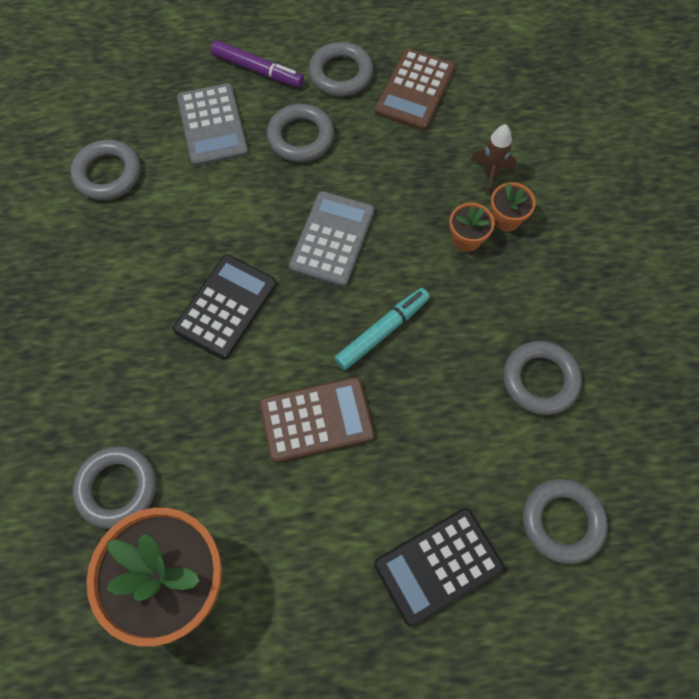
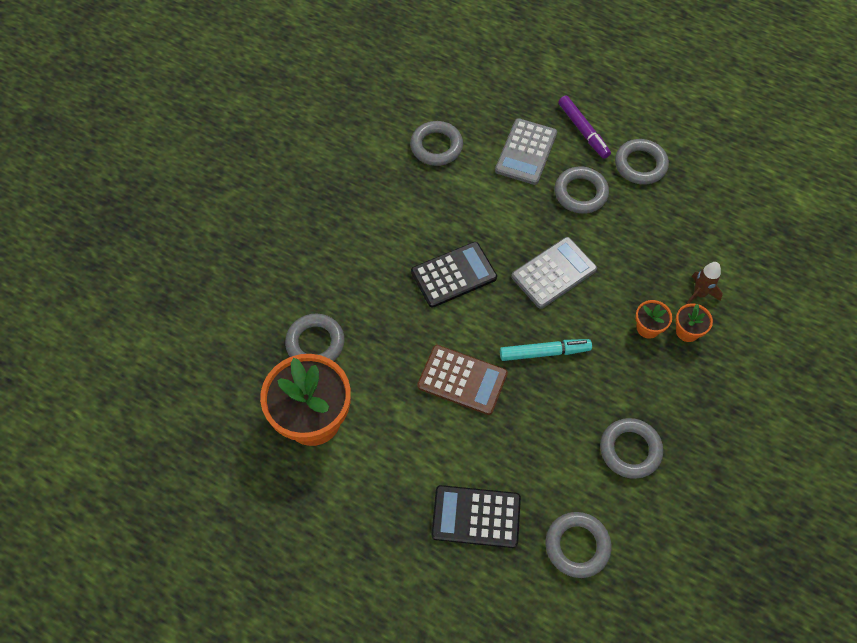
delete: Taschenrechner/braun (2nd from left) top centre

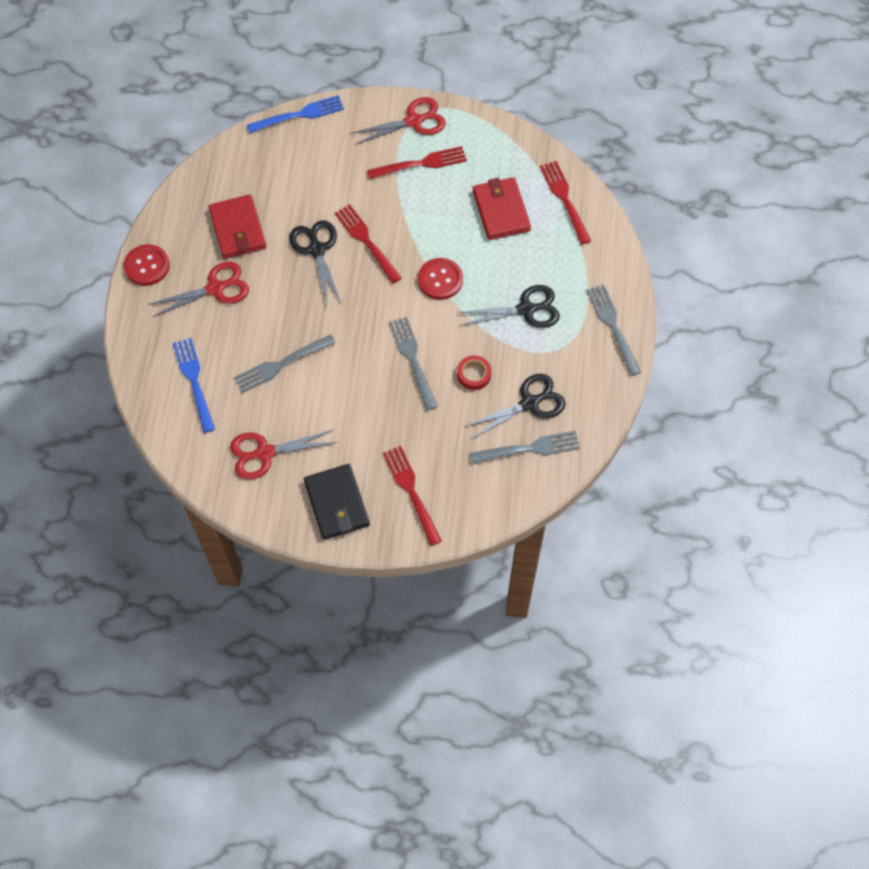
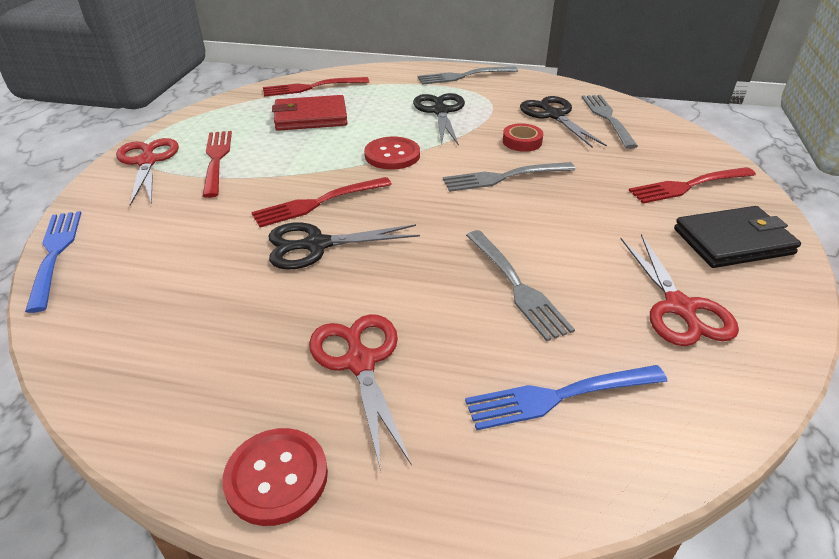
delete: Geldbörse/rot (1st from left) top left

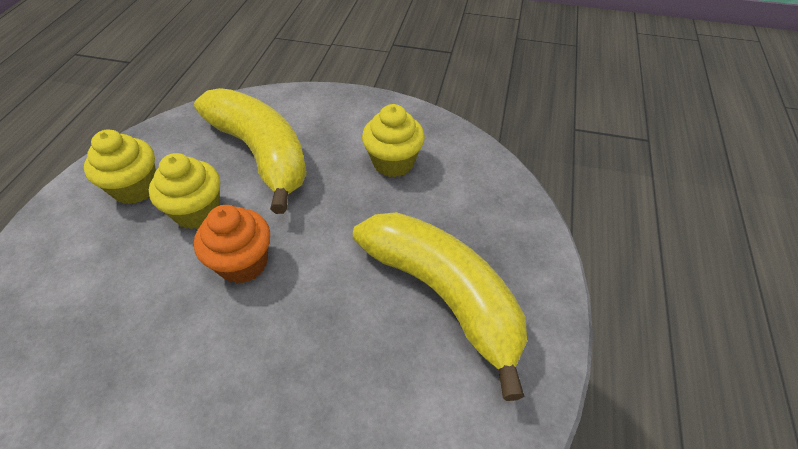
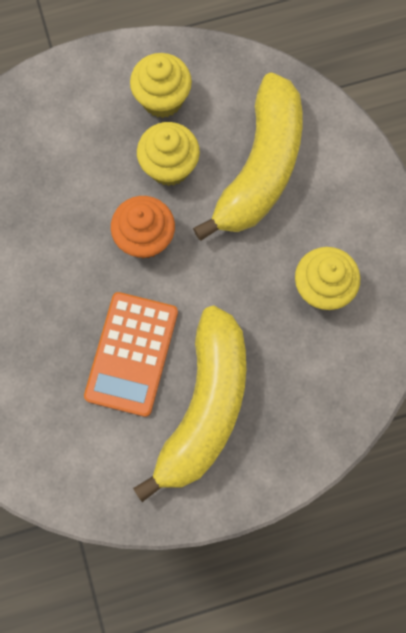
insert: Taschenrechner/orange middle left

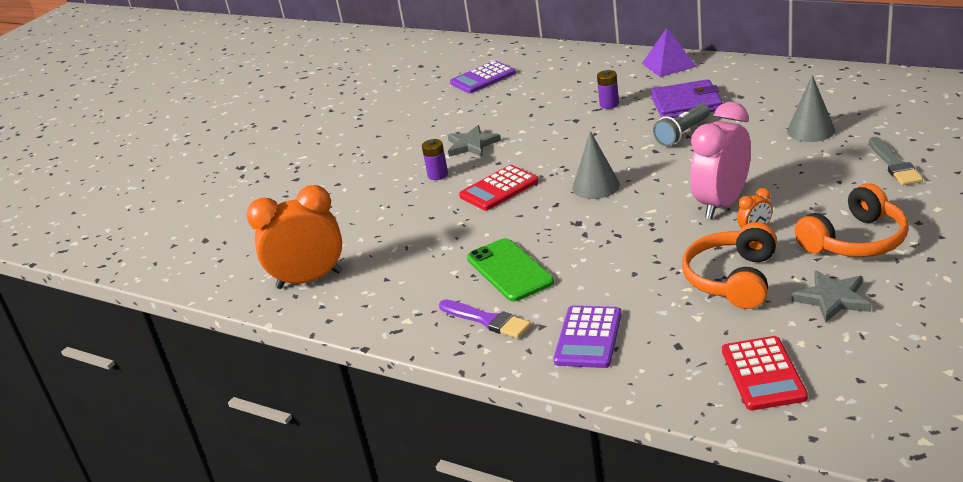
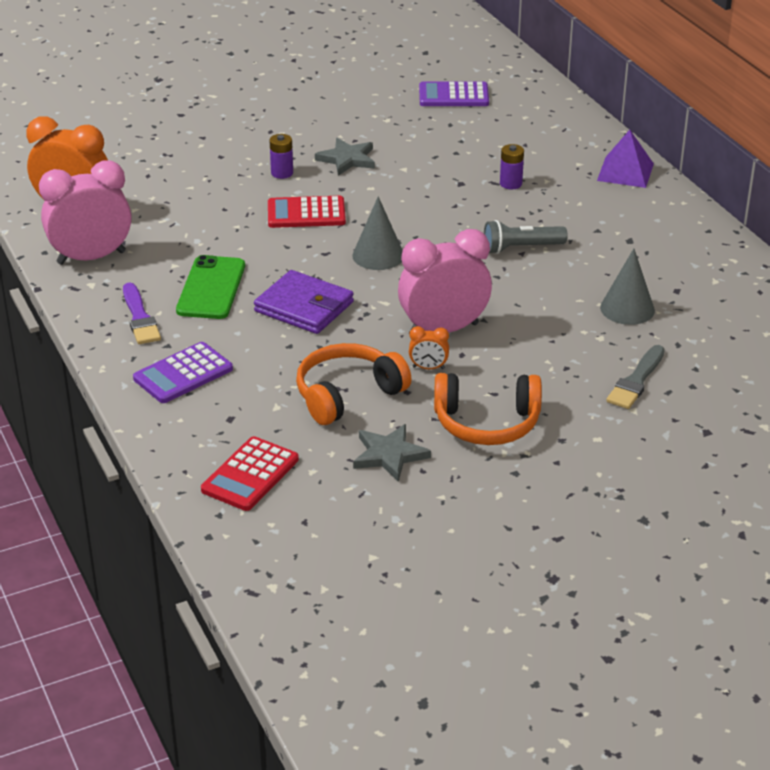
insert: Wecker/rosa (1st from left) top left
move: Geldbörse/lila top right to centre

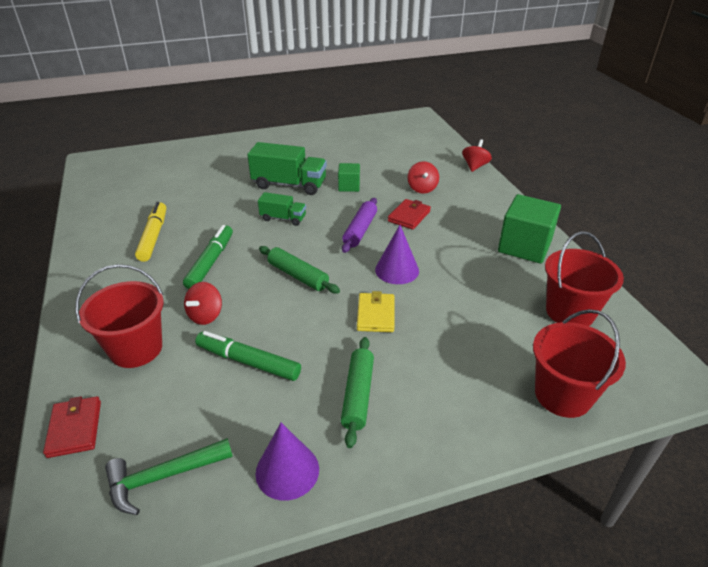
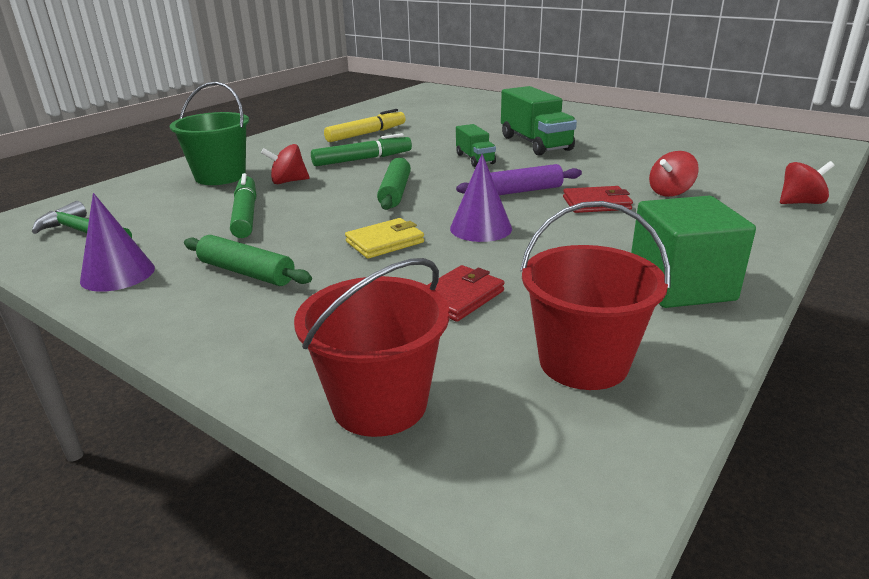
delete: Kubus/grün (1st from left) top centre
move: Geldbörse/rot (1st from left) bottom left to centre
recolor: Eimer/rot (1st from left) middle left to Eimer/grün top left
rotate: Nudelholz/grün (2nd from left in the first image) bottom centre = middle left 60 degrees clockwise

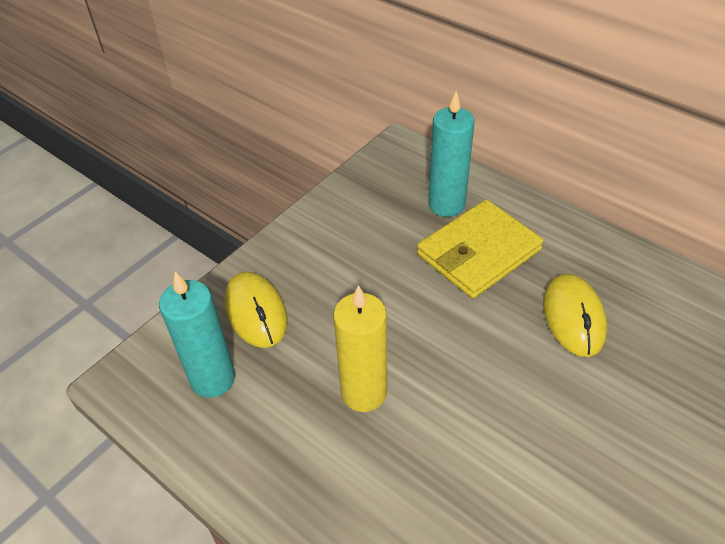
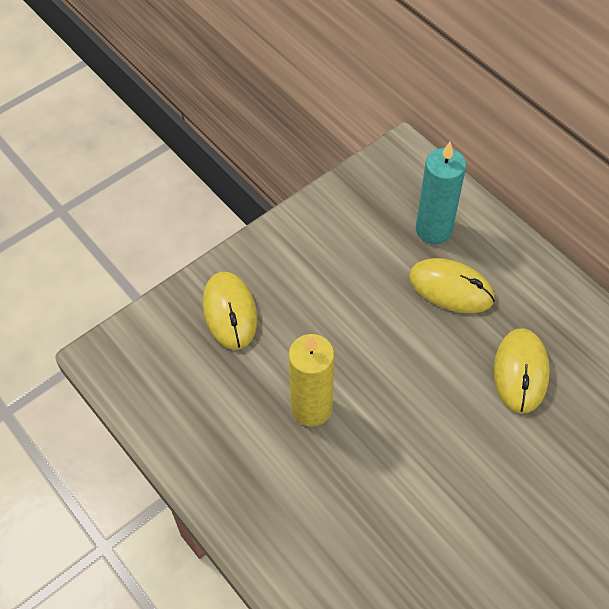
delete: Kerze/türkis (1st from left) middle left
replace: Geldbörse/gelb centre to Computermaus/gelb (2nd from left) middle right

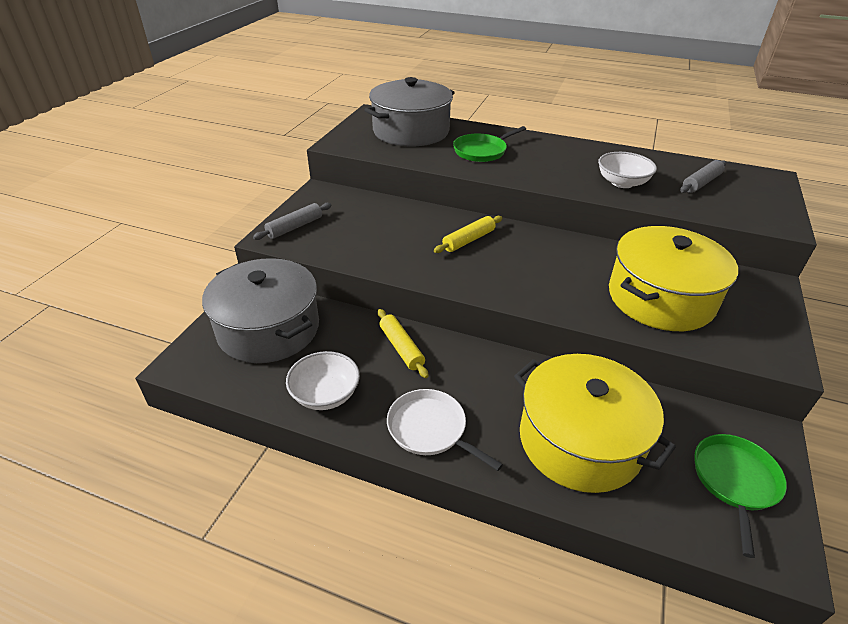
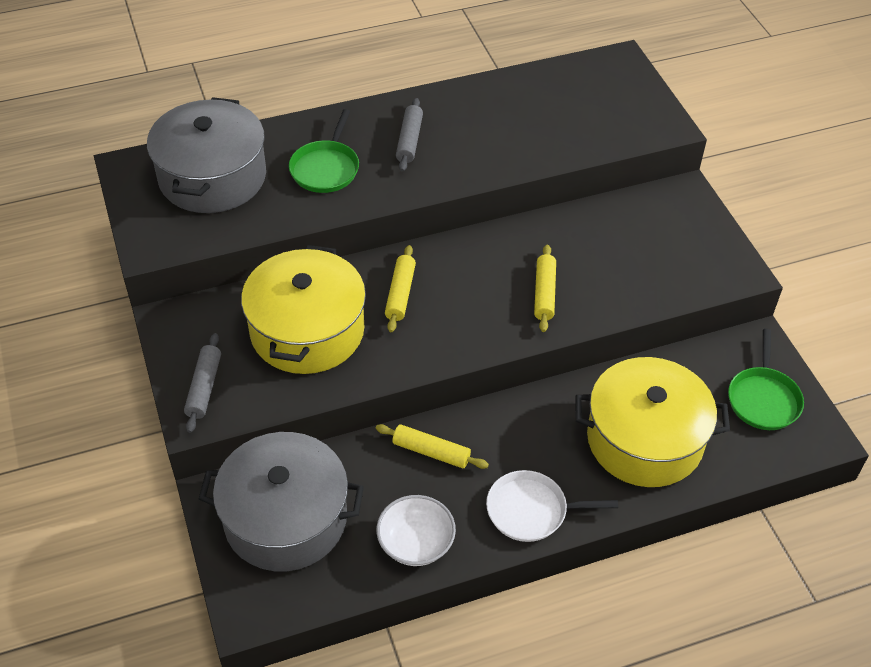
delete: Schüssel/weiß (2nd from left) top right
insert: Nudelholz/gelb (3rd from left) centre
move: Kochtopf/gelb (2nd from left in the first image) middle right to Kochtopf/gelb (1st from left) centre; Nudelholz/grau (2nd from left) top right to top centre
rotate: Pfanne/grün (2nd from left) bottom right = middle right 150 degrees counterclockwise

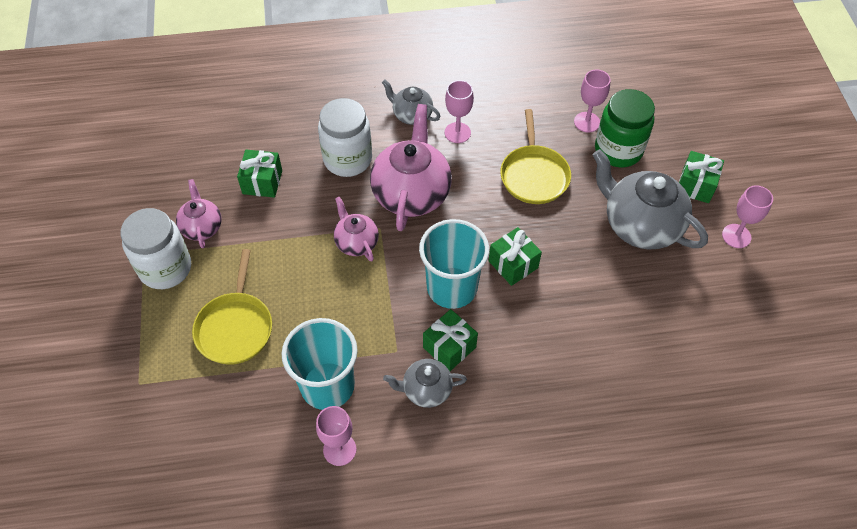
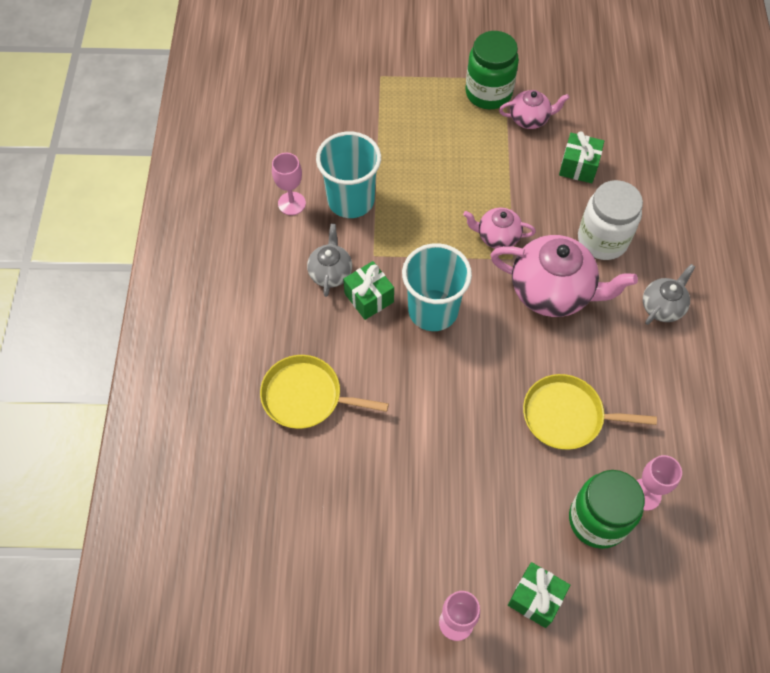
delete: Kelch/rosa (2nd from left) top centre; Geschenk/grün (3rd from left) centre; Teekanne/grau (3rd from left) middle right
move: Pfanne/gelb (1st from left) middle left to centre
recolor: Einmachglas/weiß (1st from left) middle left to Einmachglas/grün (1st from left) top centre
rotate: Teekanne/rosa (2nd from left in the first image) centre = centre 150 degrees counterclockwise

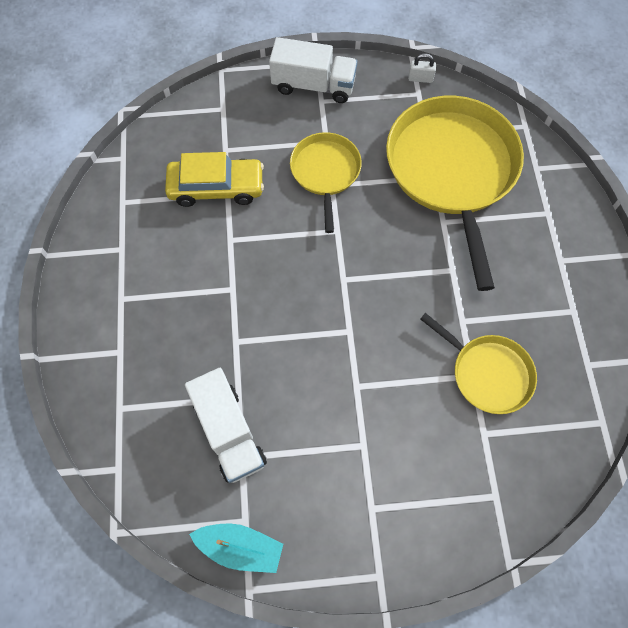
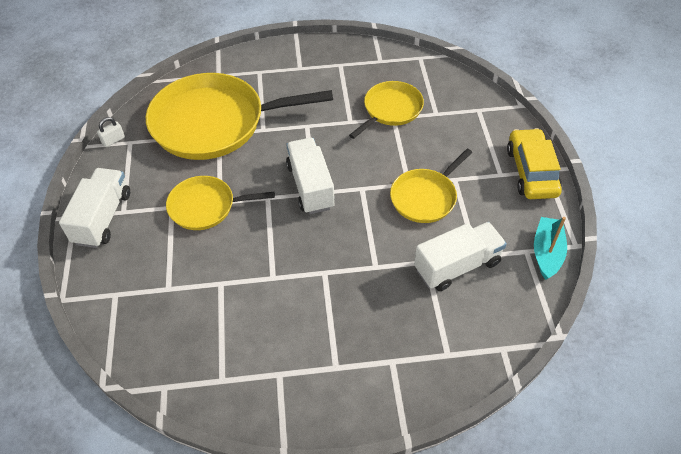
insert: Lastwagen/weiß (2nd from left) centre; Pfanne/gelb (4th from left) centre
move: Auto/gelb top centre to middle right
rotate: Vorhängeschloss/weiß top right = top left 45 degrees clockwise

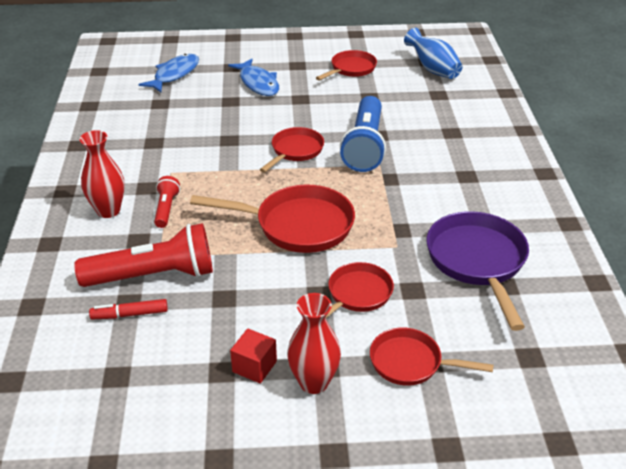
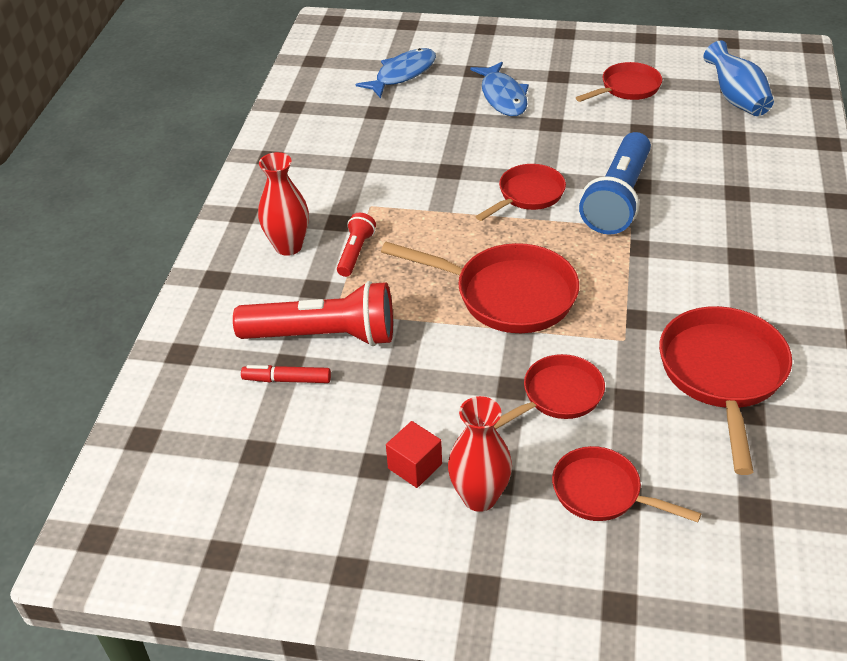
recolor: Pfanne/lila middle right to Pfanne/rot (6th from left) middle right

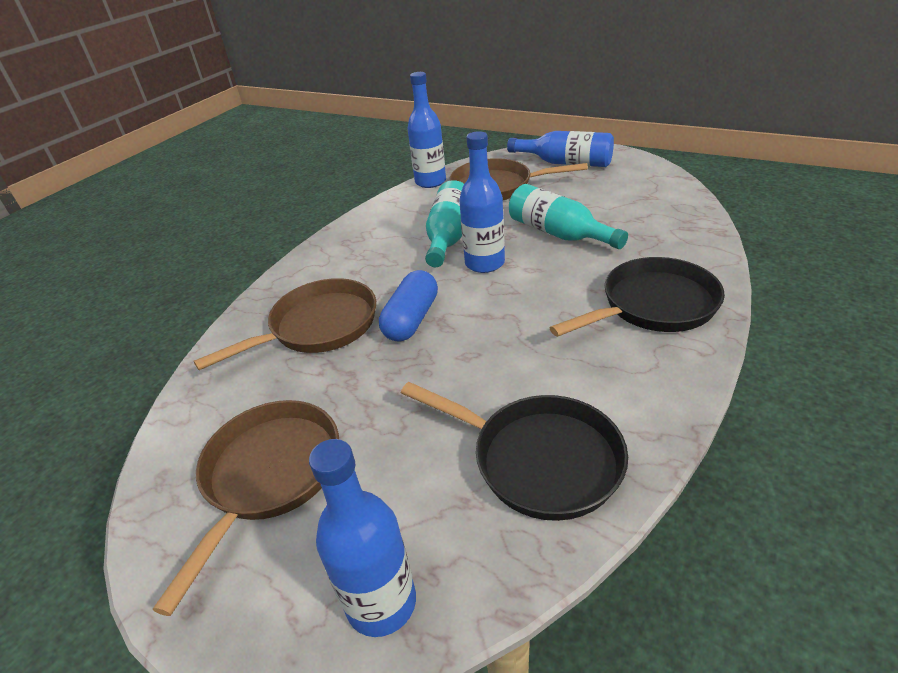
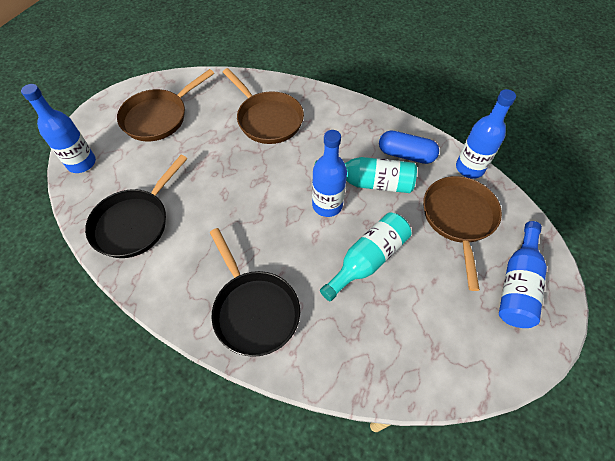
move: Kapsel/blau centre to top centre
rotate: Pfanne/braun (1st from left) bottom left = top left 120 degrees clockwise

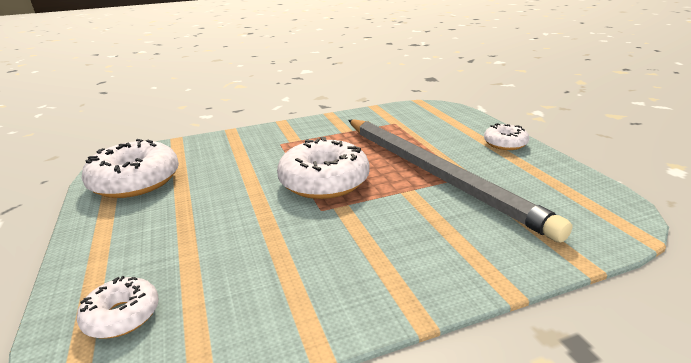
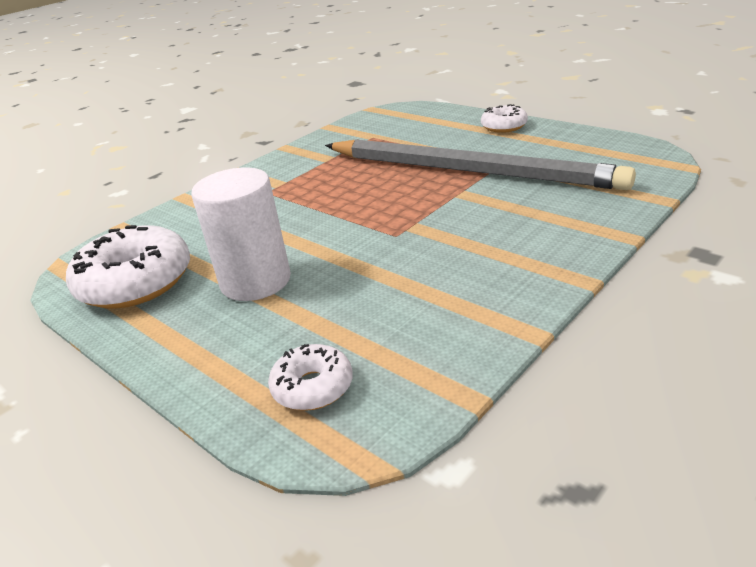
delete: Donut/weiß (3rd from left) centre
insert: Vollzylinder/weiß middle left

